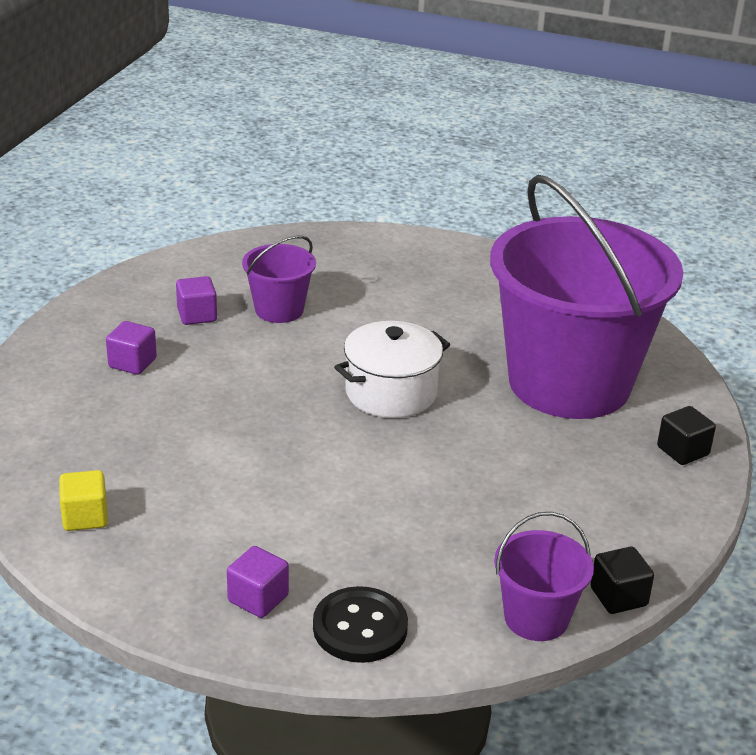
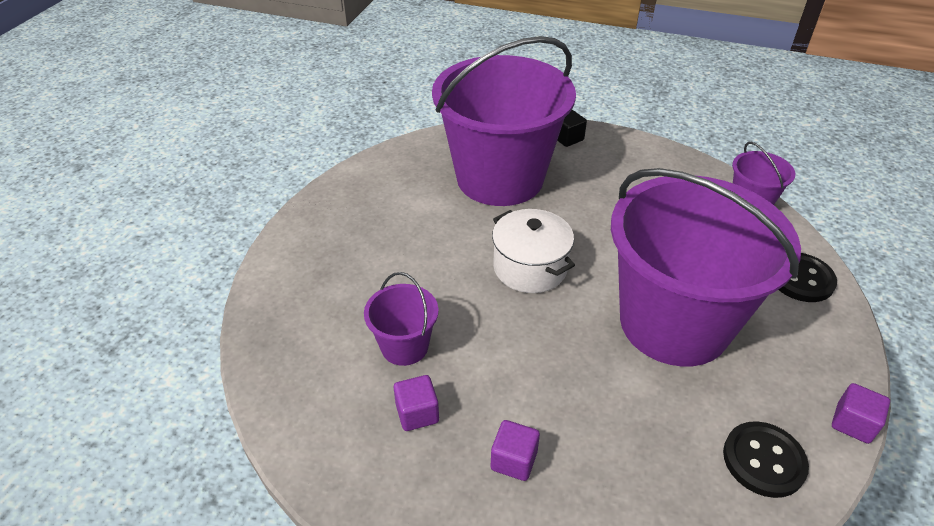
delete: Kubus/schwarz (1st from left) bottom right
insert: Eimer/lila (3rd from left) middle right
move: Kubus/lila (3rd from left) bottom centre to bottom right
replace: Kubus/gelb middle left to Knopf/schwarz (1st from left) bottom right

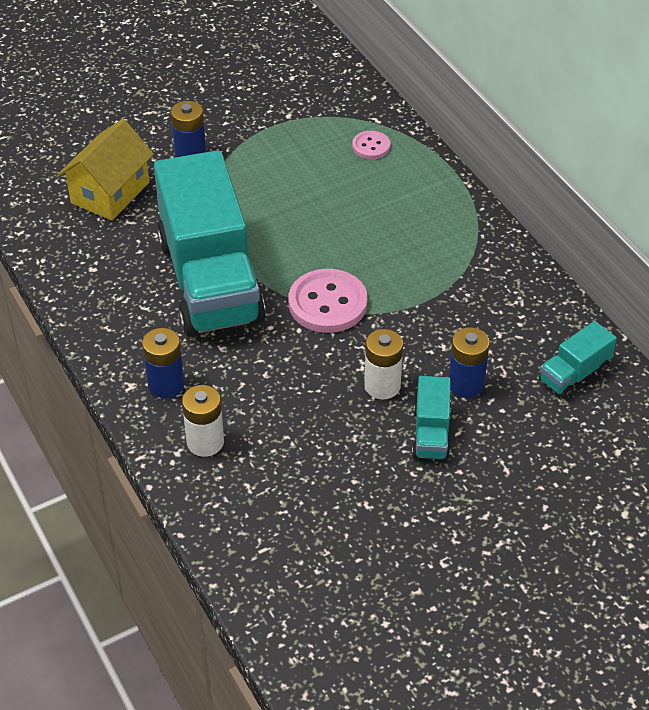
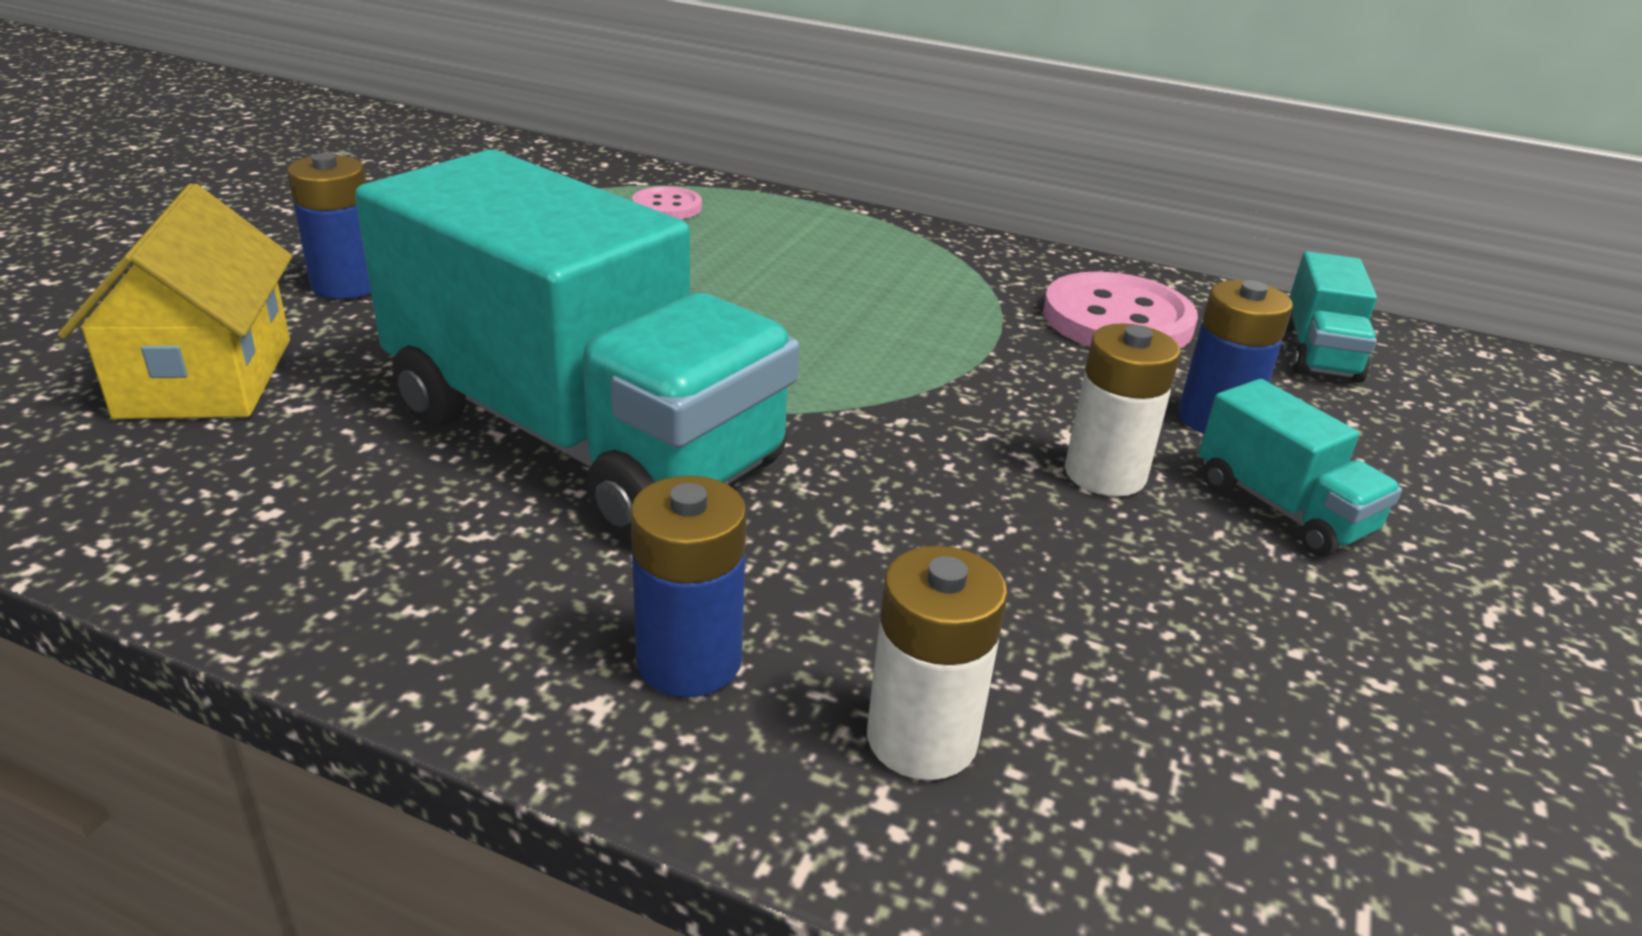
move: Knopf/rosa (1st from left in the first image) centre to Knopf/rosa (2nd from left) top right

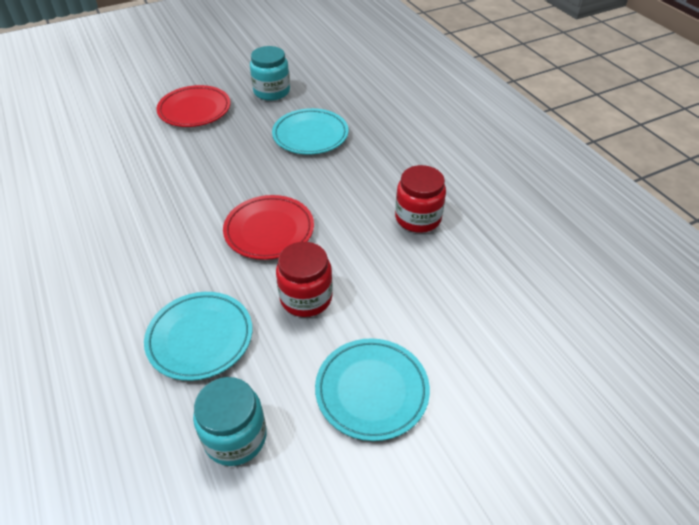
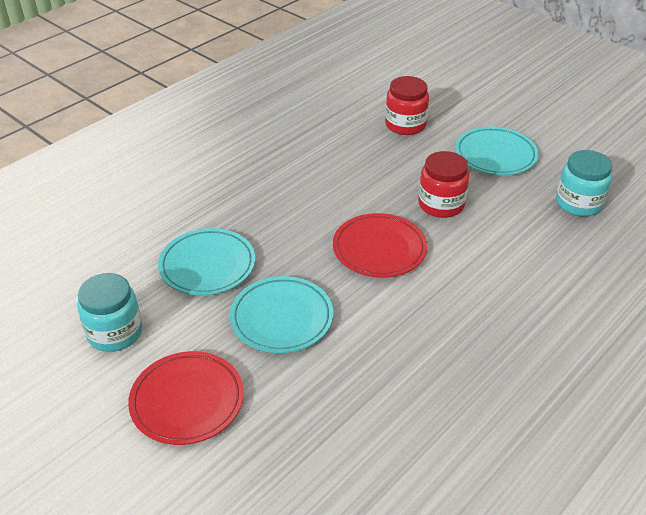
move: Teller/türkis (1st from left in the first image) middle left to Teller/türkis (2nd from left) centre; Einmachglas/rot (2nd from left in the first image) centre to Einmachglas/rot (1st from left) top centre

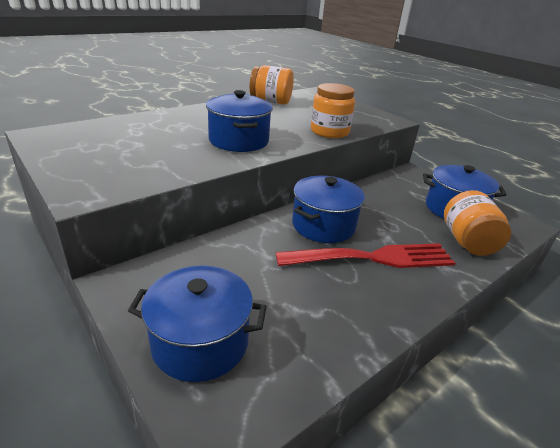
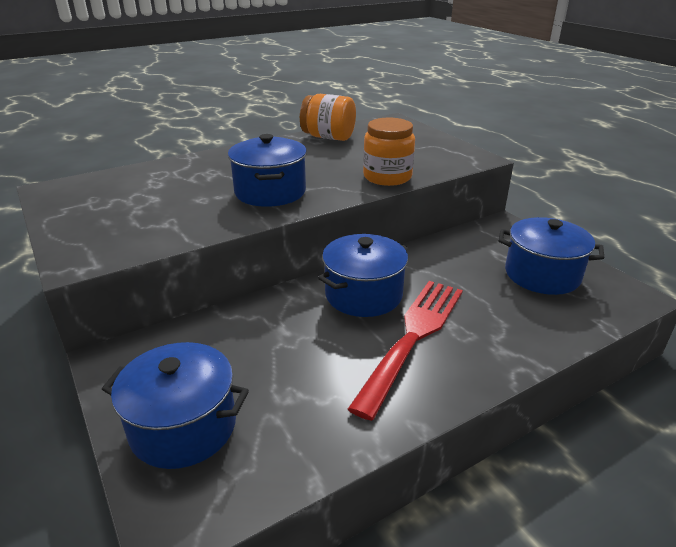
delete: Einmachglas/orange (3rd from left) middle right
rotate: Gabel/rot centre = centre 60 degrees counterclockwise

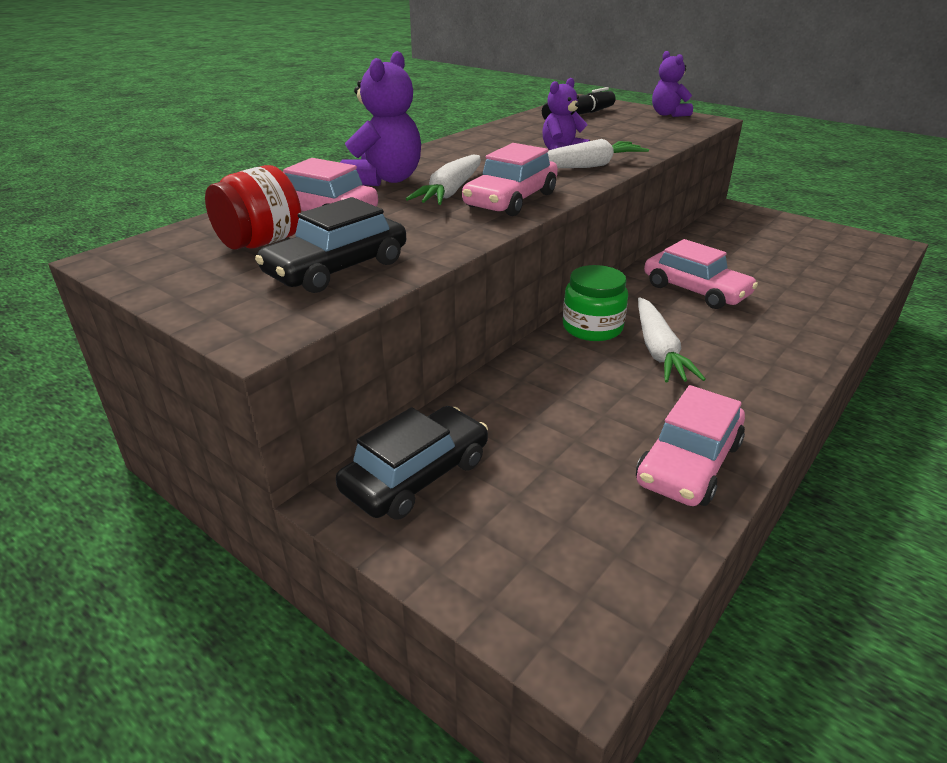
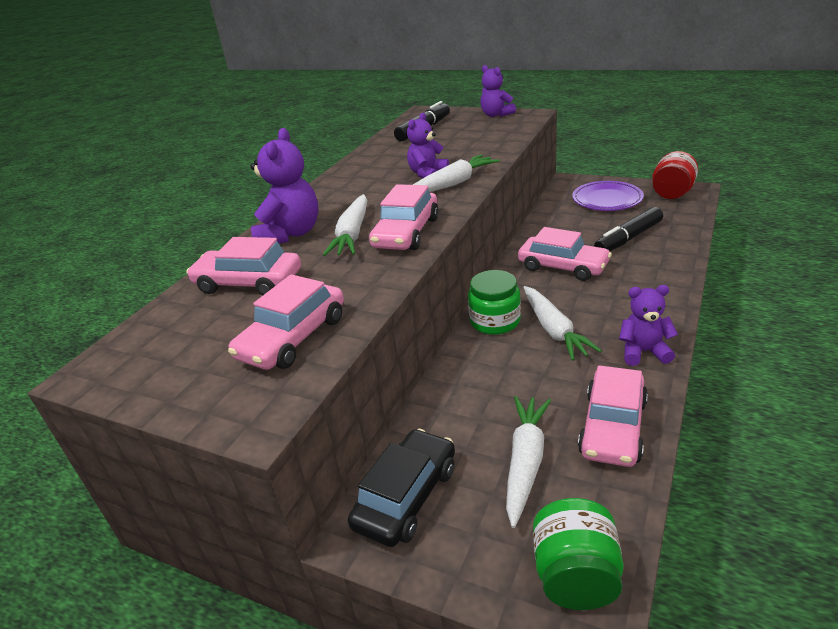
insert: Karotte/weiß (3rd from left) bottom centre; Einmachglas/grün (2nd from left) bottom right; Teller/lila top right; Filzstift/schwarz (2nd from left) middle right; Teddybär/lila (4th from left) middle right
move: Einmachglas/rot top left to top right
recolor: Auto/schwarz (1st from left) top centre to Auto/rosa (2nd from left) centre

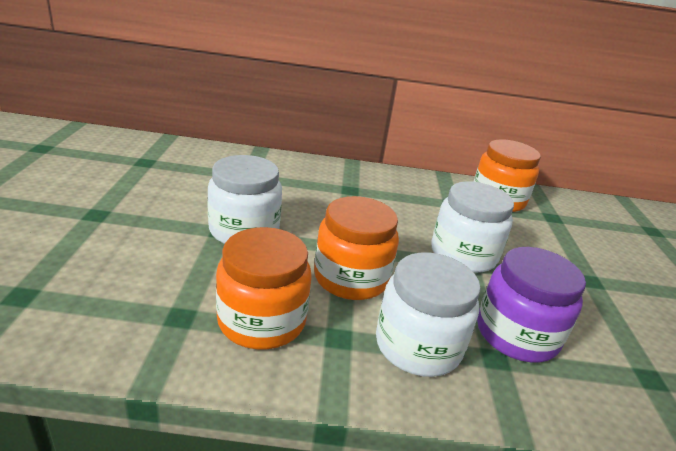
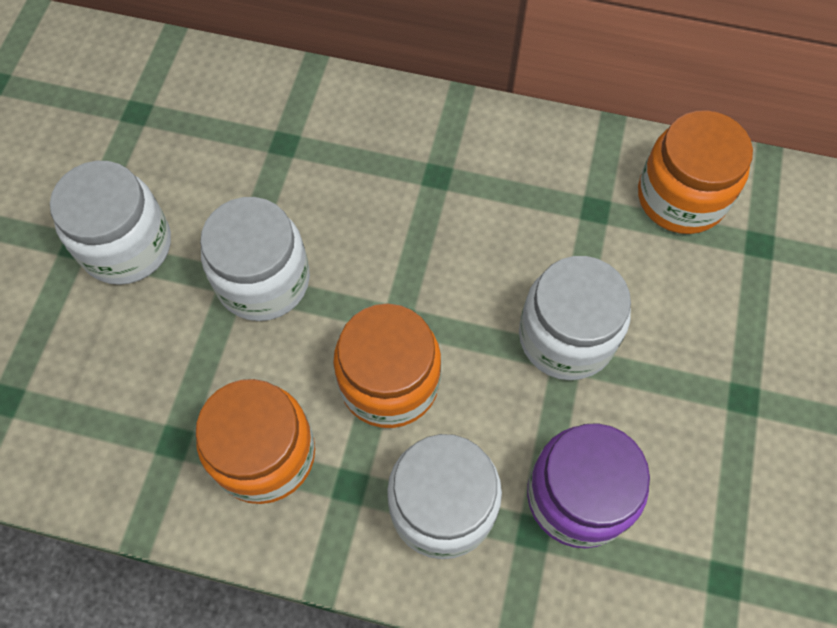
insert: Einmachglas/weiß (1st from left) middle left

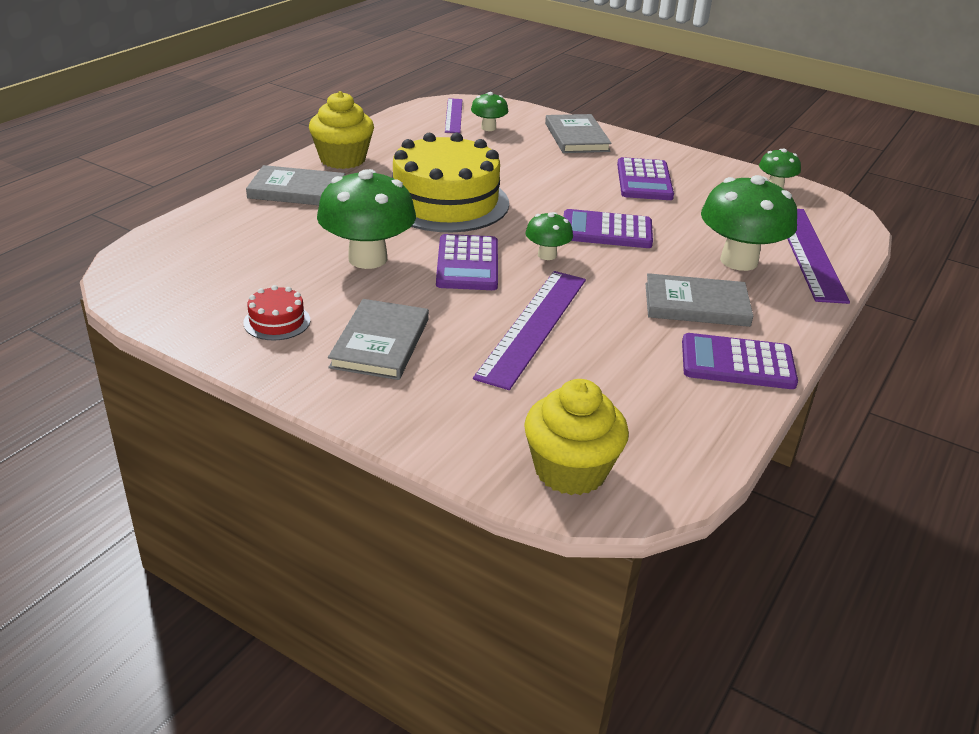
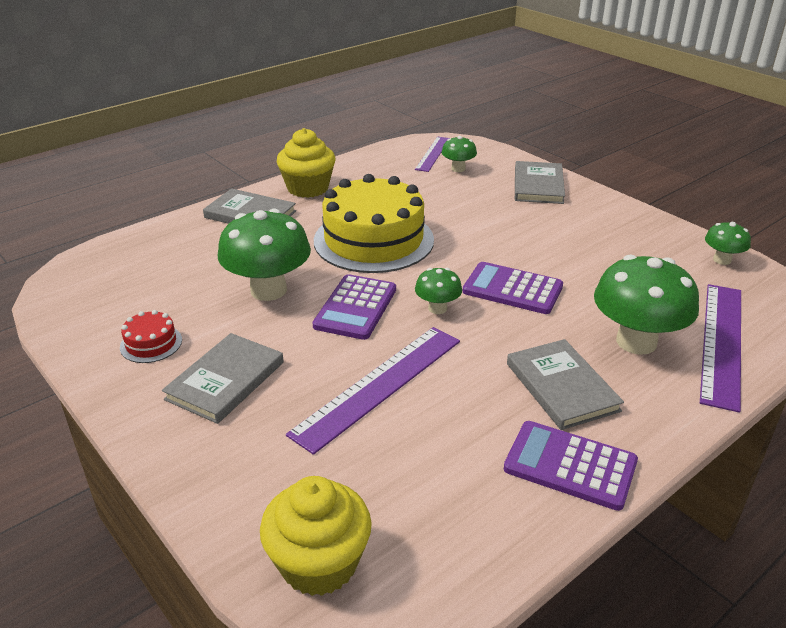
delete: Taschenrechner/lila (3rd from left) top centre
rotate: Buch/grau (4th from left) middle right = middle right 45 degrees clockwise

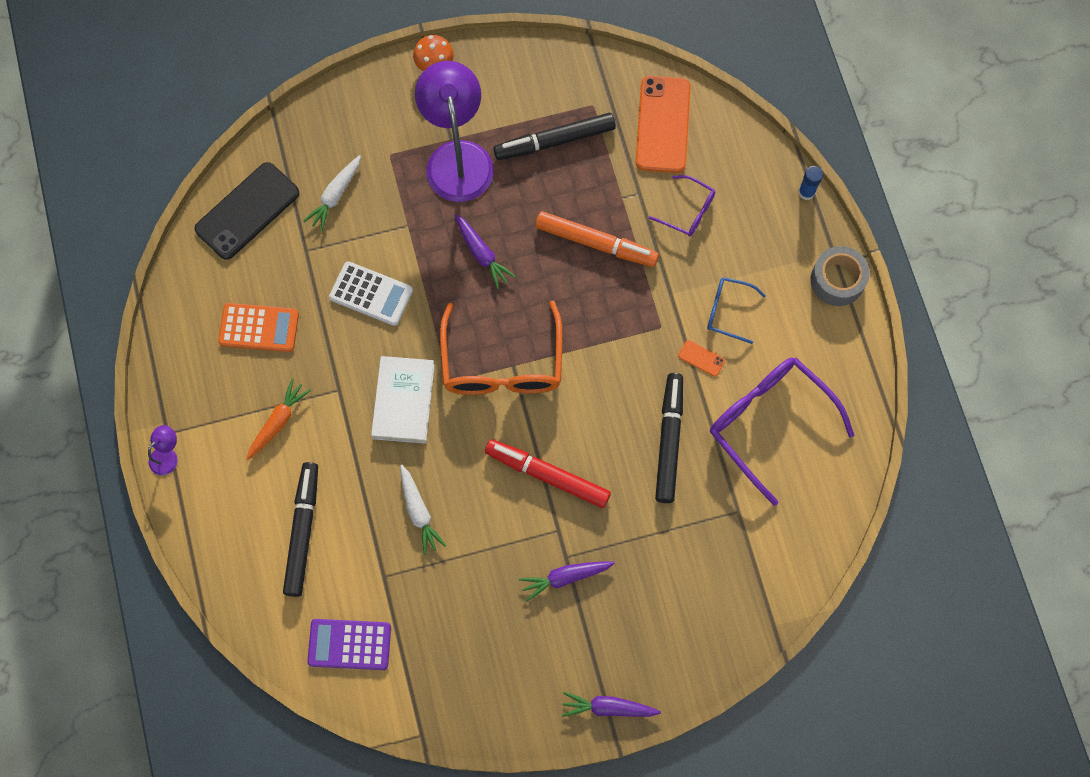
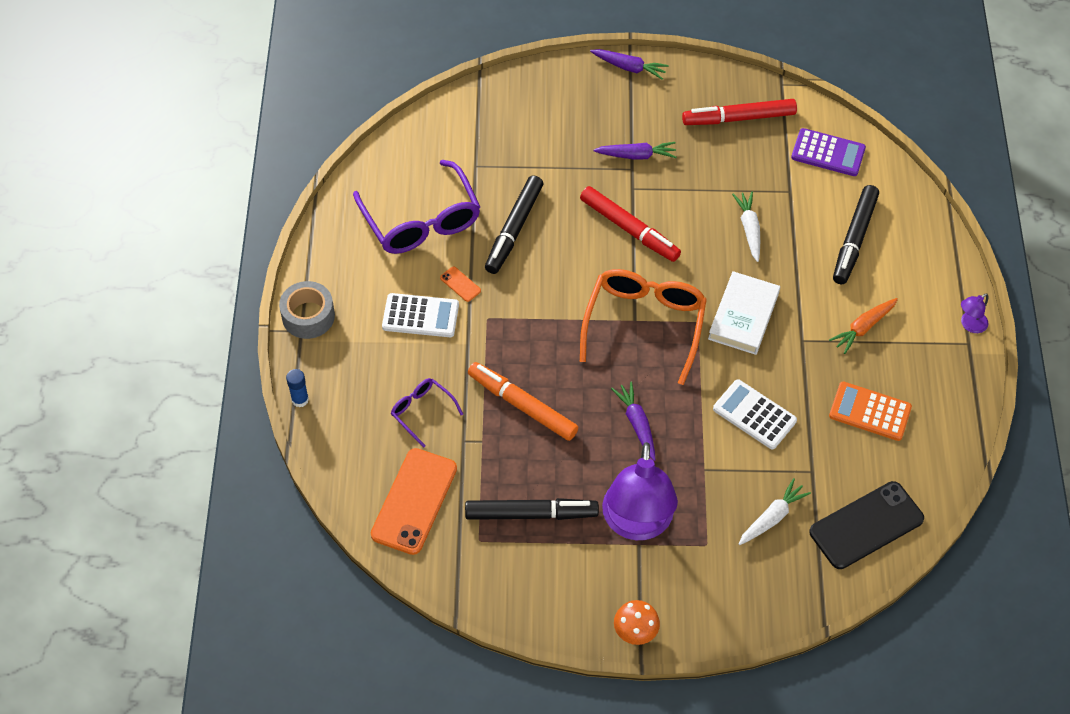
insert: Filzstift/rot (2nd from left) top right
replace: Brille/blau middle right to Taschenrechner/weiß (1st from left) centre

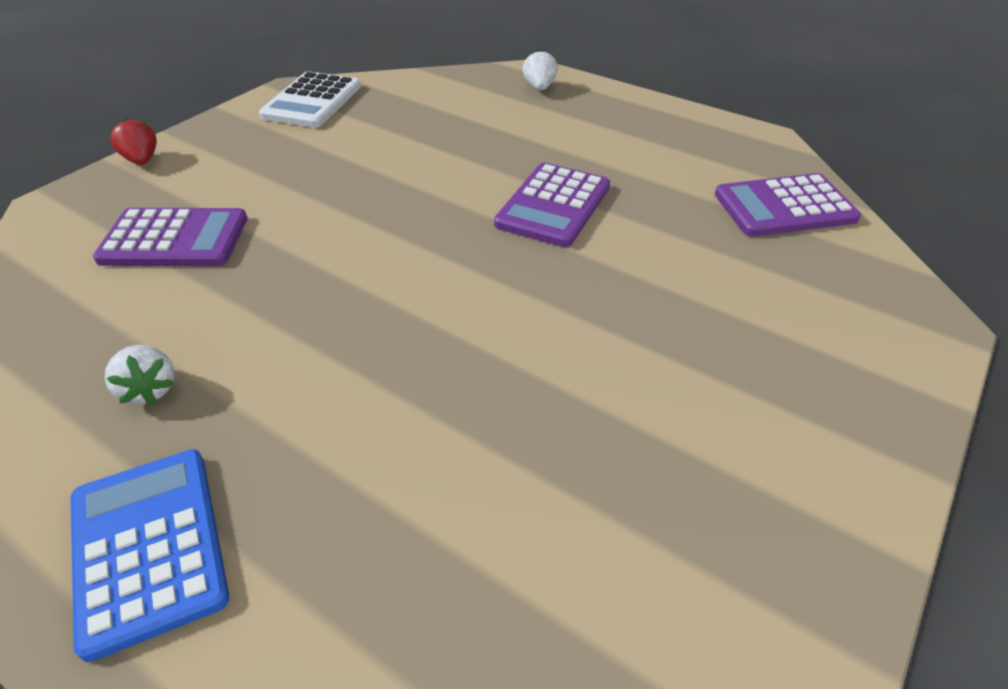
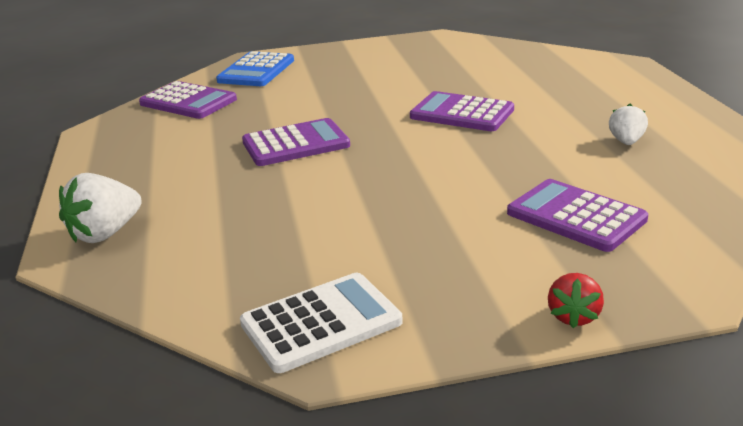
insert: Taschenrechner/lila (3rd from left) top centre
move: Taschenrechner/blau bottom left to top centre
resize: Erdbeere/weiß (2nd from left in the first image) top centre = middle left x1.60

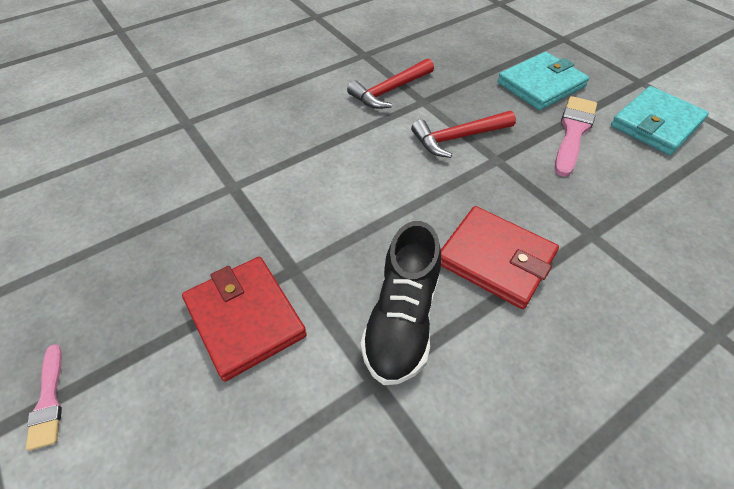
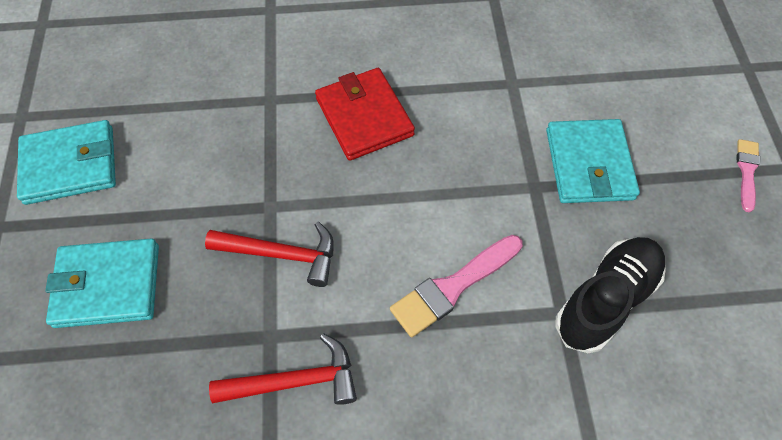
move: Schuh/schwarz centre to bottom right; Pinsel/rosa (2nd from left in the first image) top right to Pinsel/rosa (1st from left) centre
recolor: Geldbörse/rot (1st from left) middle left to Geldbörse/türkis (3rd from left) middle right

